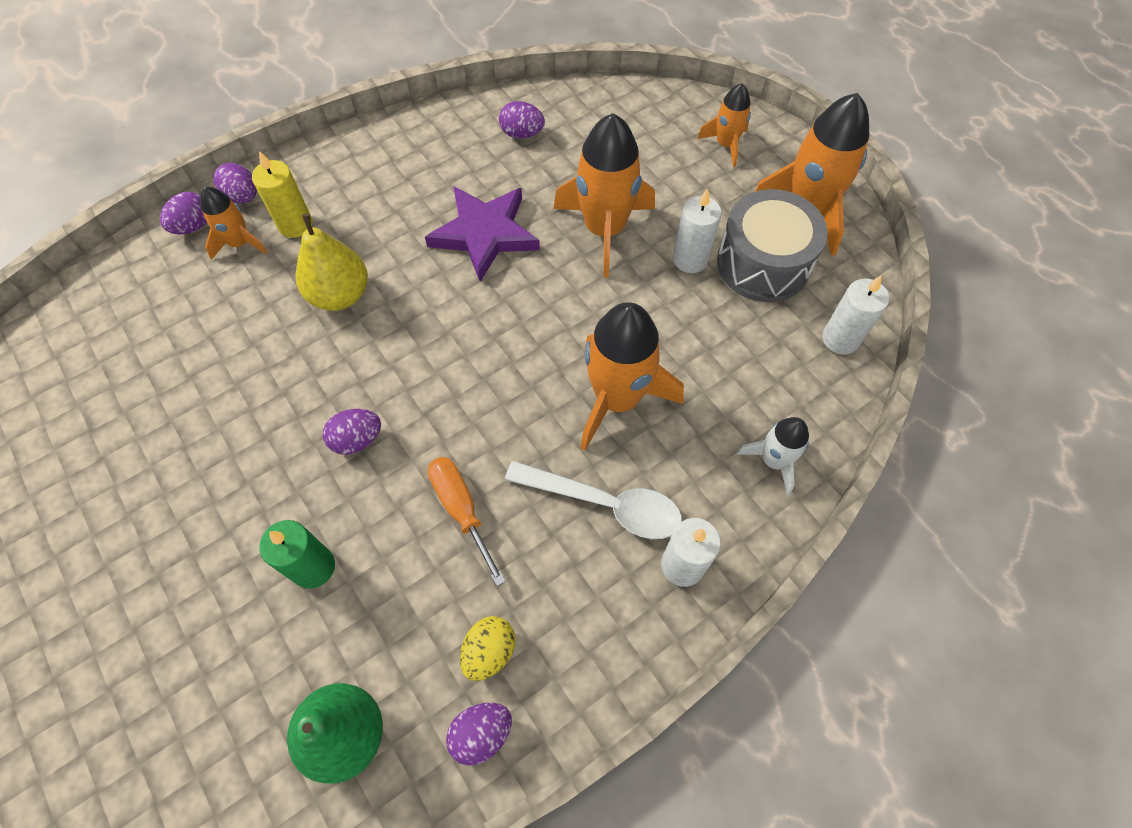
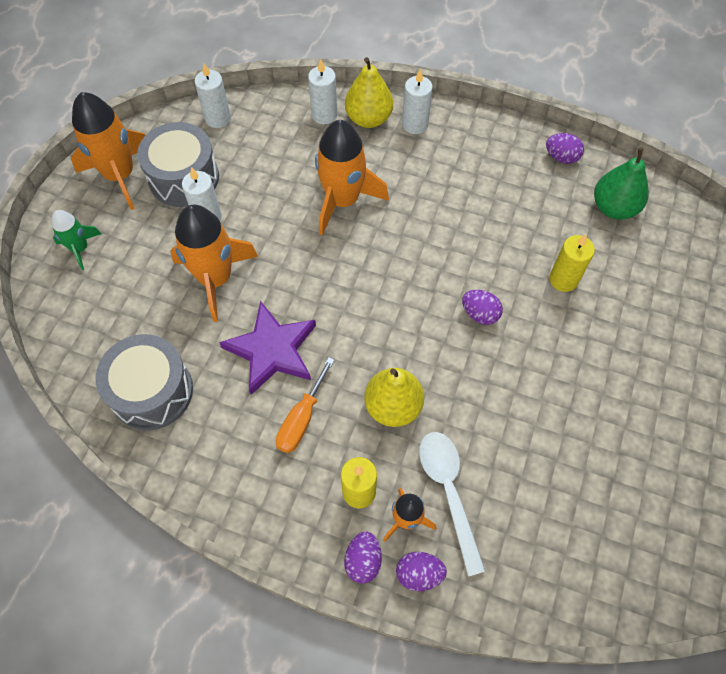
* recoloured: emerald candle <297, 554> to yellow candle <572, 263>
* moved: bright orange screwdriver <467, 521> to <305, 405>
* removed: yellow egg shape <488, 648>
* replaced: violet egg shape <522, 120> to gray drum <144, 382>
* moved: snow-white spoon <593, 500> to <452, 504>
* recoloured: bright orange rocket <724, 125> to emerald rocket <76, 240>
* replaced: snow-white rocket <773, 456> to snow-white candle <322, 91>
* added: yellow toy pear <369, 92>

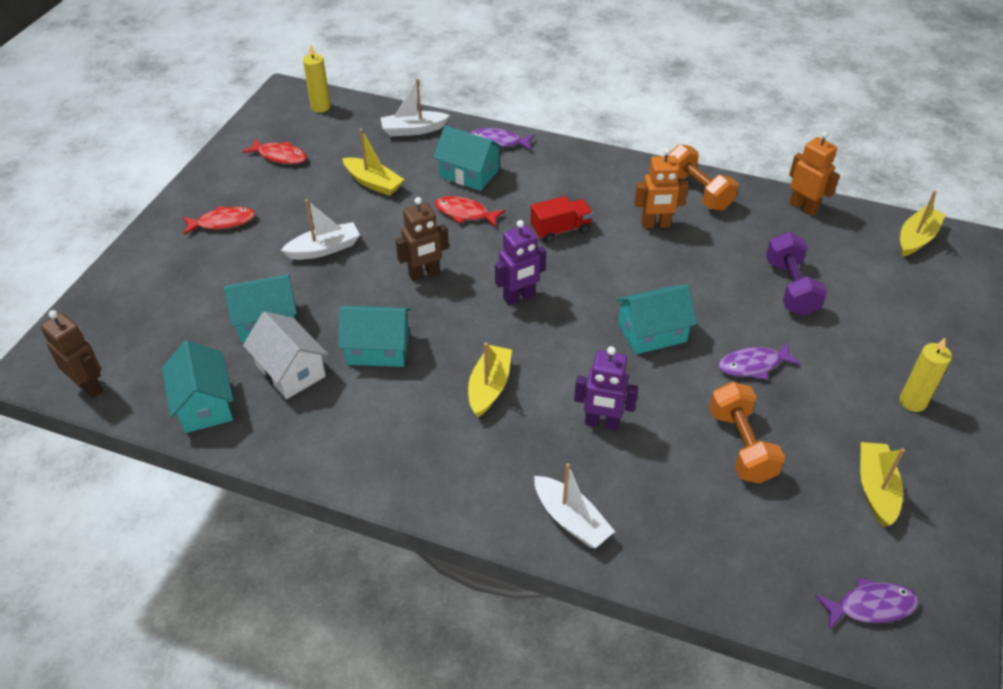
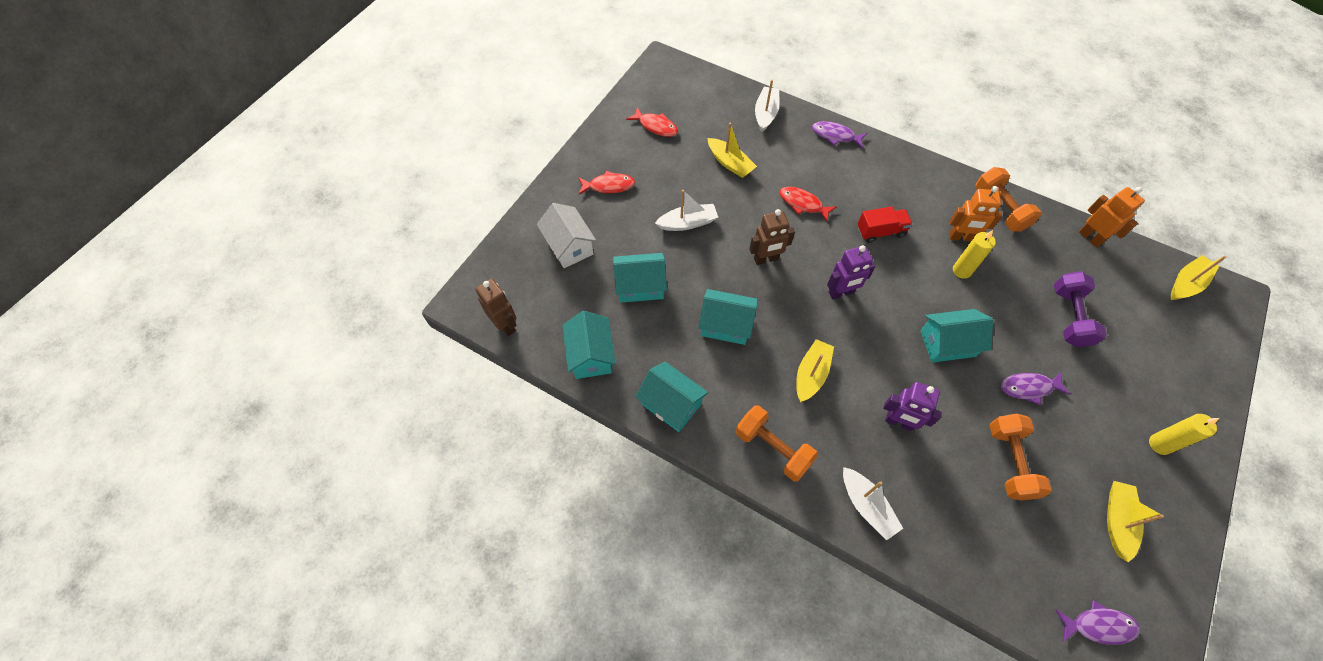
* moved: snow-white toy house <286, 355> to <567, 235>
* moved: yellow candle <317, 78> to <974, 254>
* turned: snow-white sailboat <415, 107> = <767, 106> 105 degrees clockwise
* moved: teal toy house <468, 158> to <671, 397>
* added: bright orange free weight <777, 443>

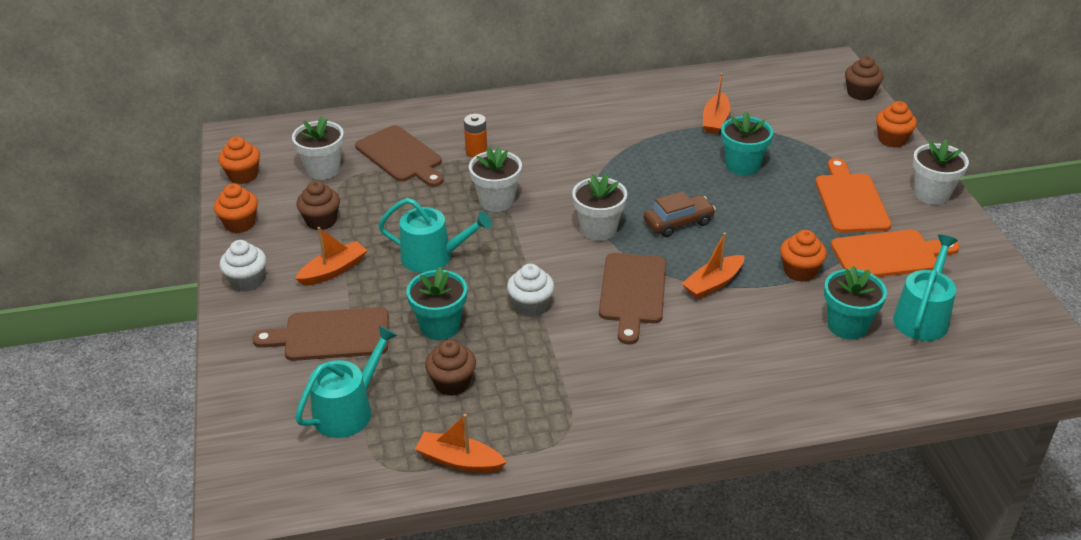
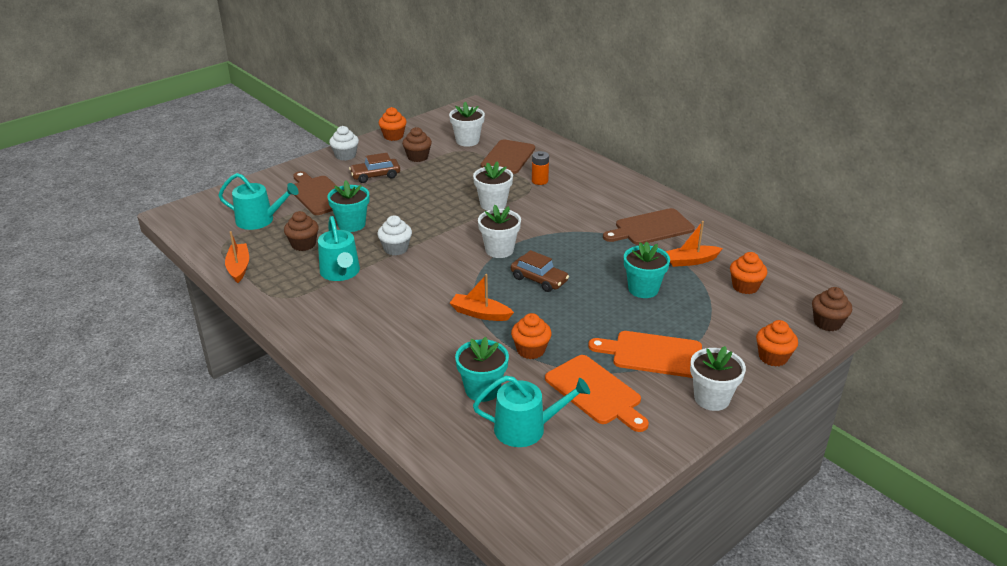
* moved: bright orange muffin <239, 160> to <748, 273>
* replaced: bright orange sailboat <331, 256> to brown car <374, 168>
* moved: teal watering can <435, 235> to <339, 248>
* moved: brown bread board <632, 298> to <649, 226>
* turned: bright orange bread board <853, 195> = <645, 354> 135 degrees counterclockwise

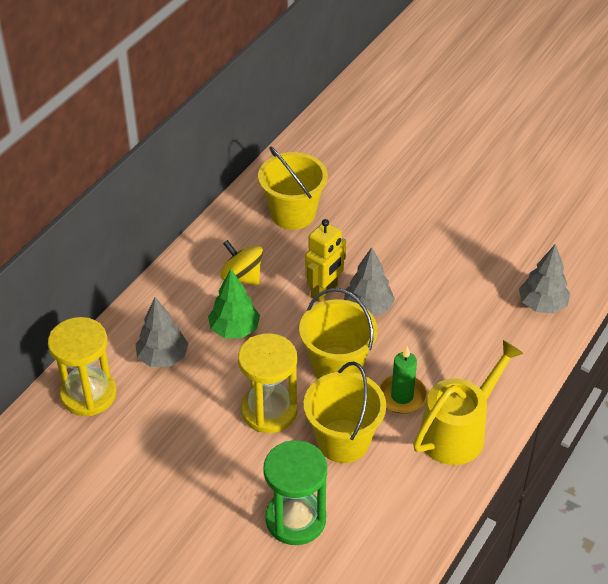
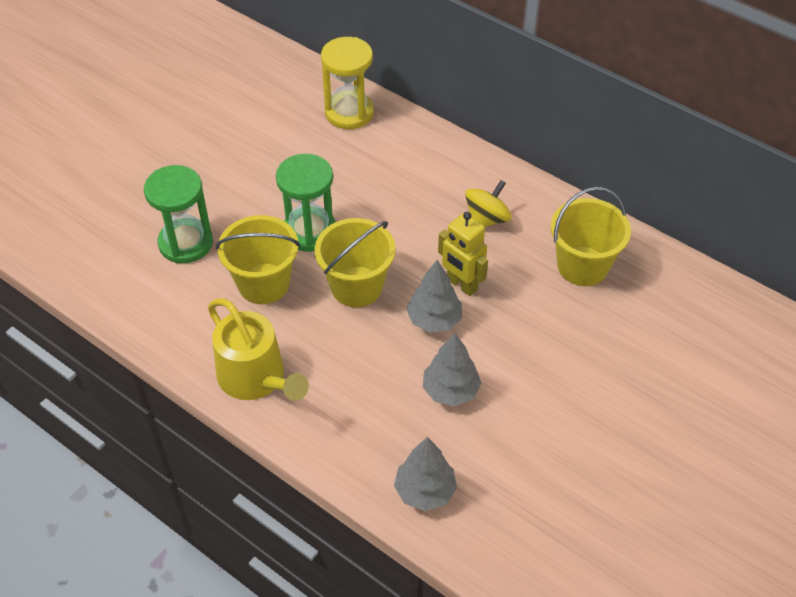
* moved: gray tree <162, 332> to <452, 369>
* removed: emerald tree <234, 303>
* recoloured: yellow sand timer <268, 383> to emerald sand timer <306, 203>
* removed: emerald candle <403, 380>

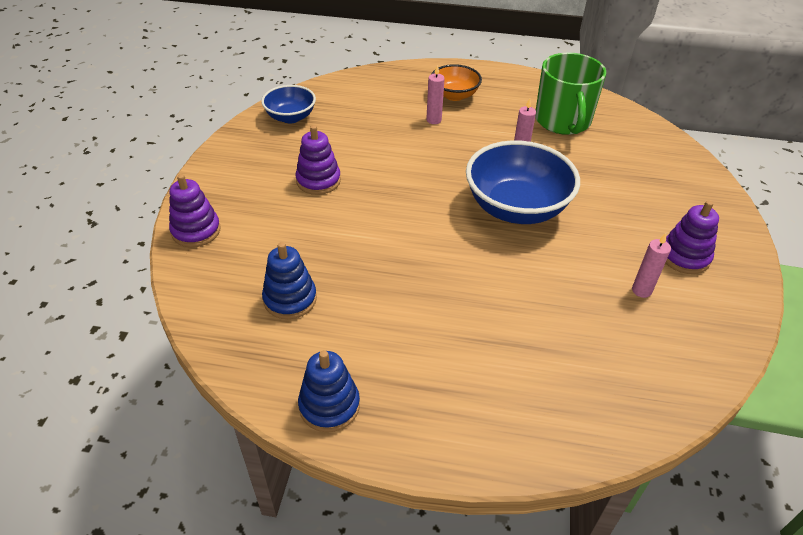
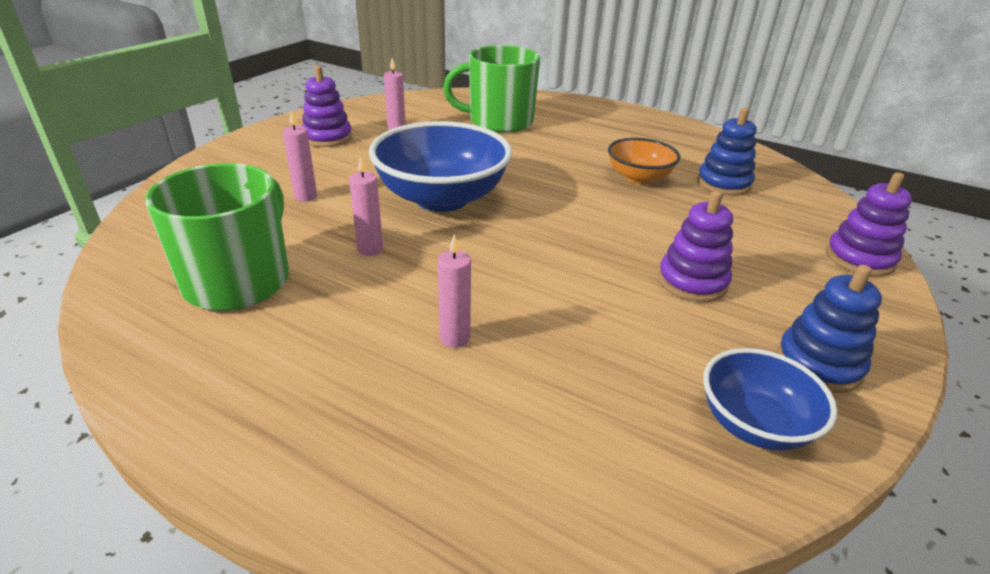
* moved: cobalt stacking toy <329, 391> to <829, 329>
* moved: bright orange serving bowl <457, 82> to <644, 161>
* added: pink candle <299, 156>
* added: emerald tea mug <491, 89>

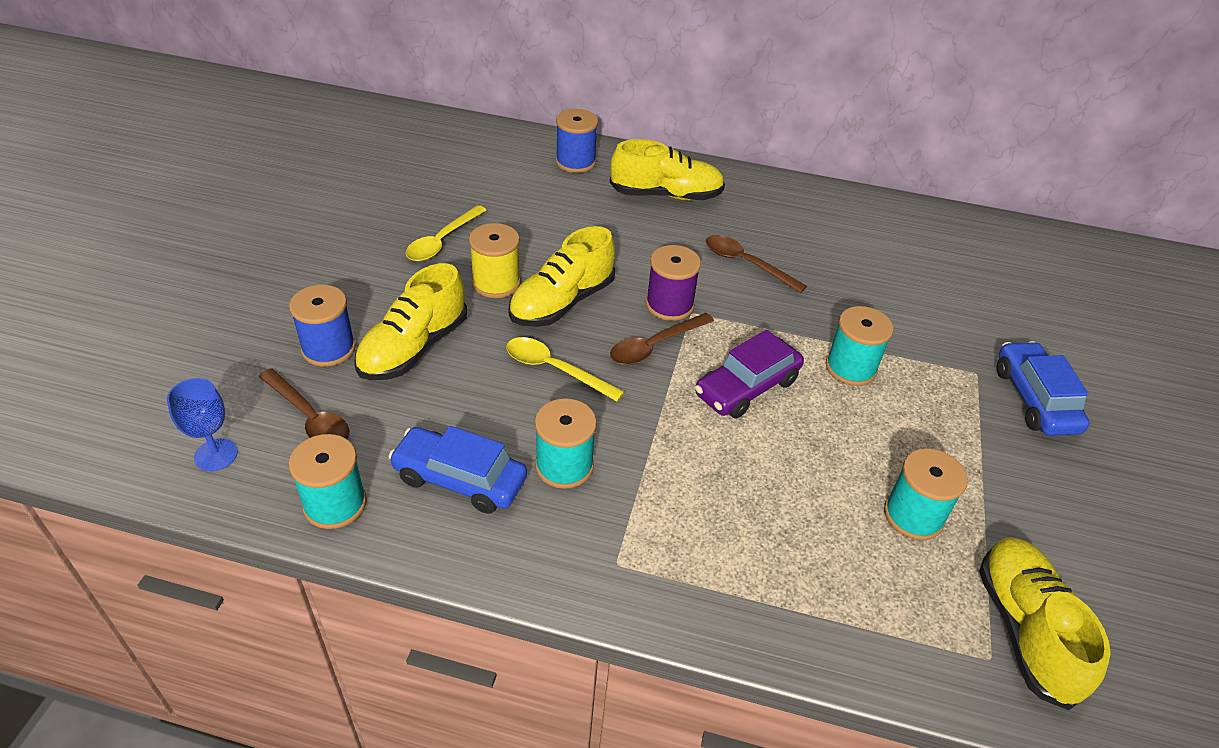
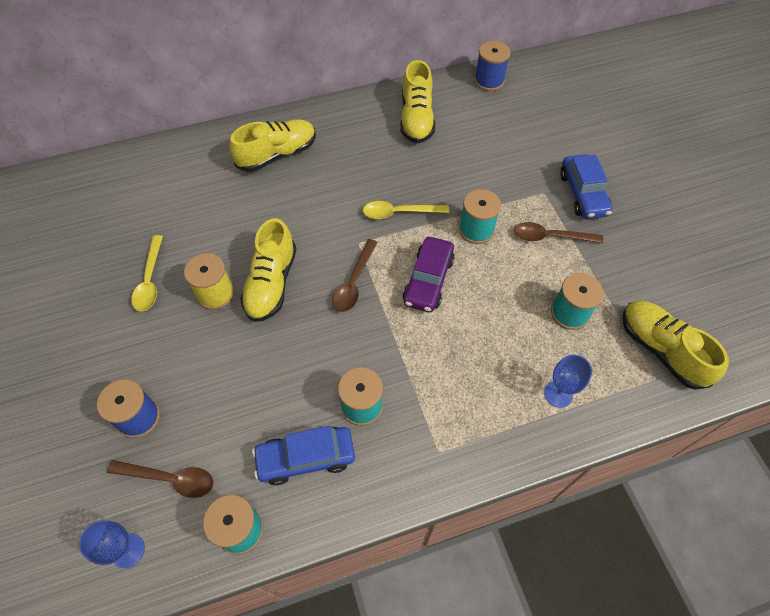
* moved: yellow shoe <410, 321> to <417, 101>
* moved: yellow spoon <565, 369> to <406, 210>
* moved: cobalt spool <576, 141> to <492, 66>
* removed: violet spool <673, 283>
* moved: brown spoon <756, 264> to <558, 232>
* turned: cobalt car <1043, 388> = <586, 186> 150 degrees counterclockwise
* added: cobalt wine glass <568, 381>

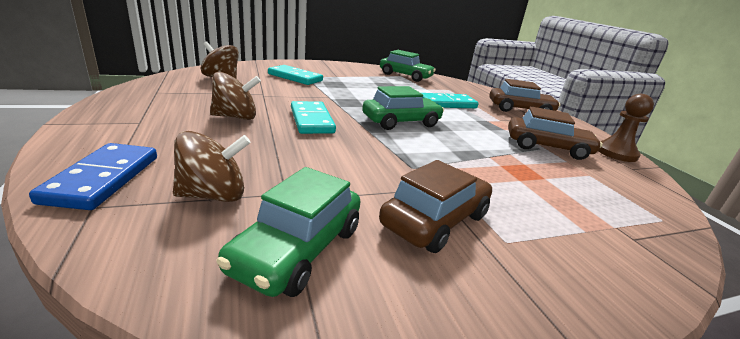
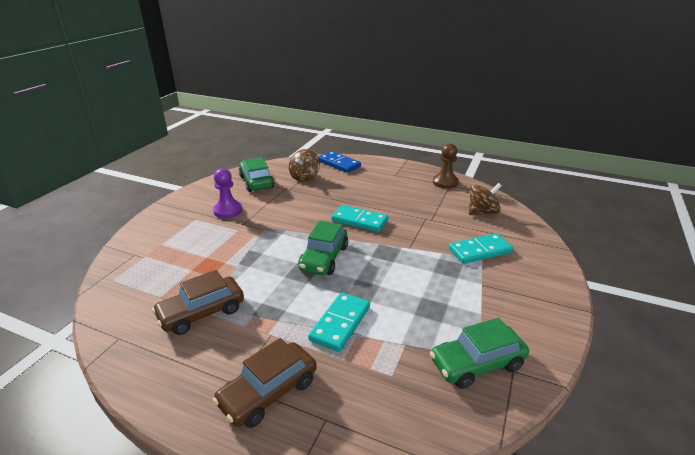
* removed: brown toy top <235, 96>
* replaced: brown car <435, 206> to violet chess pawn <227, 193>
* moved: brown chess pawn <626, 128> to <446, 166>

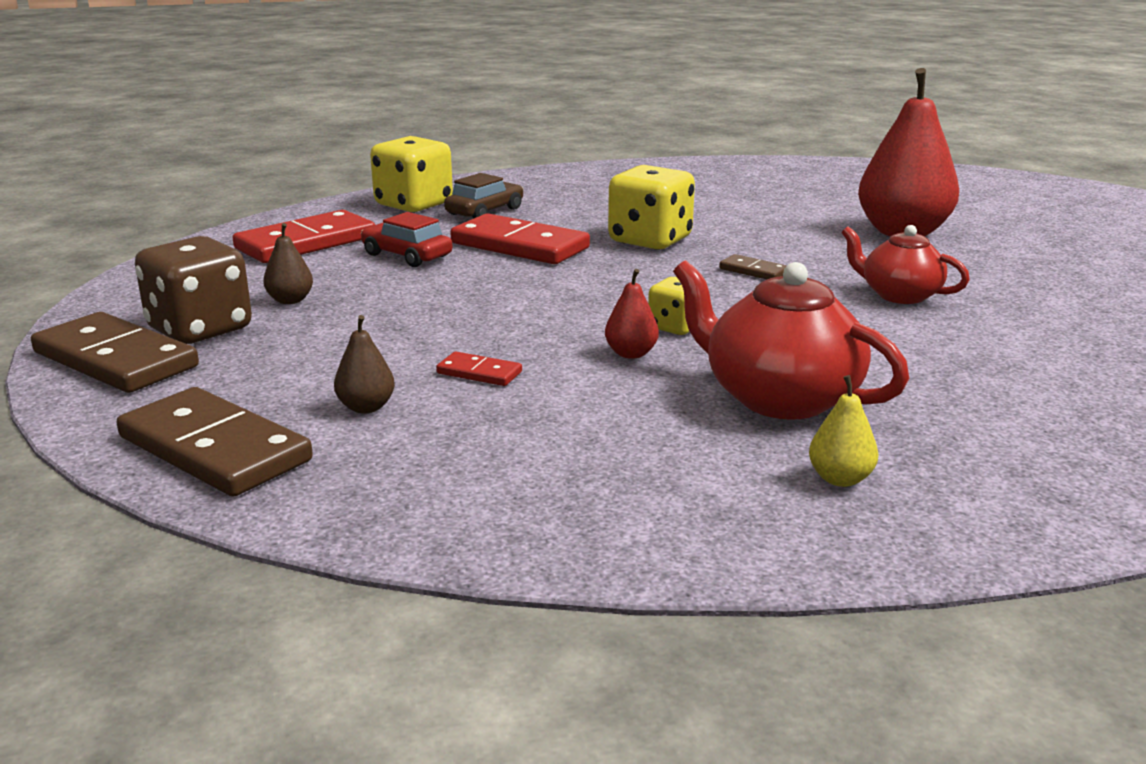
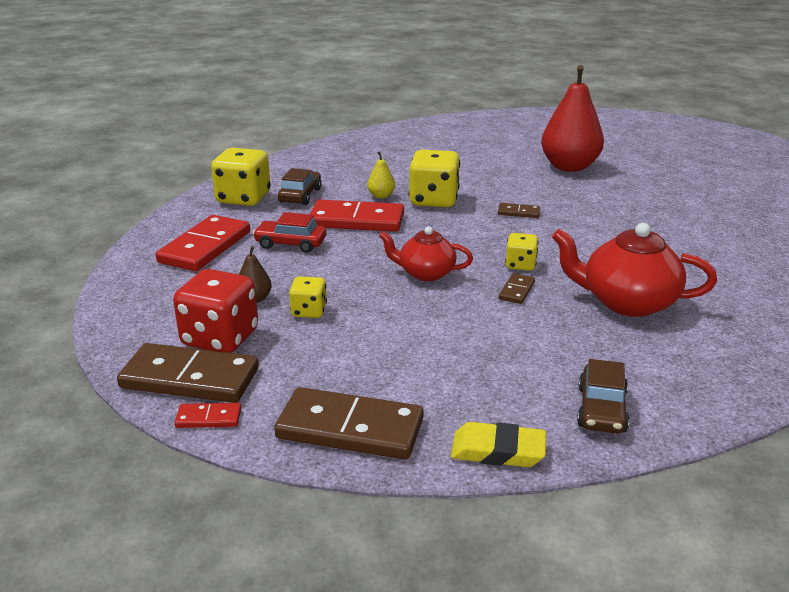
* recoloured: brown dice <193, 290> to red dice <215, 311>
* removed: brown toy pear <364, 364>
* moved: red domino piece <479, 369> to <208, 415>
* replaced: red toy pear <632, 314> to brown domino piece <517, 288>
* moved: yellow toy pear <843, 431> to <381, 175>
* moved: red teapot <905, 264> to <426, 253>
* added: yellow dice <308, 297>
* added: yellow eraser <498, 444>
* added: brown car <603, 396>

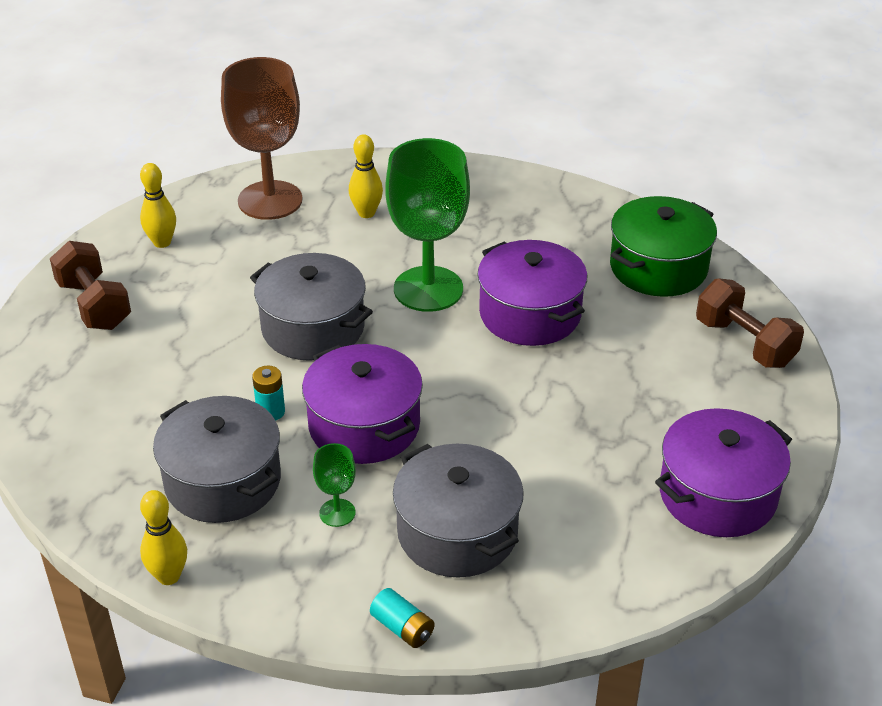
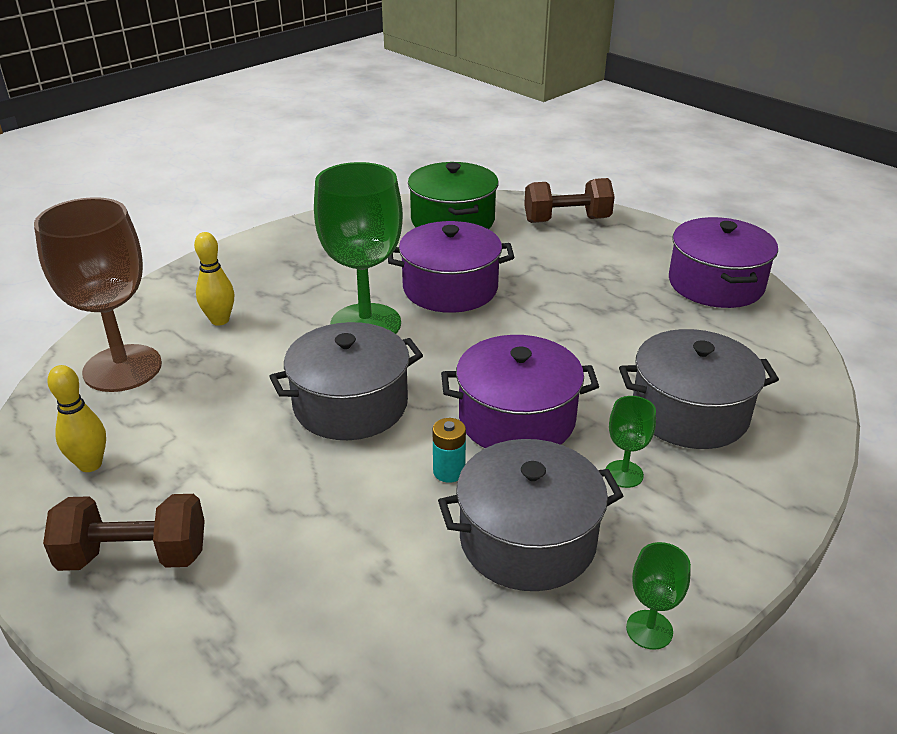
* replaced: yellow bowling pin <163, 537> to emerald wine glass <658, 596>
* removed: teal battery <402, 618>

